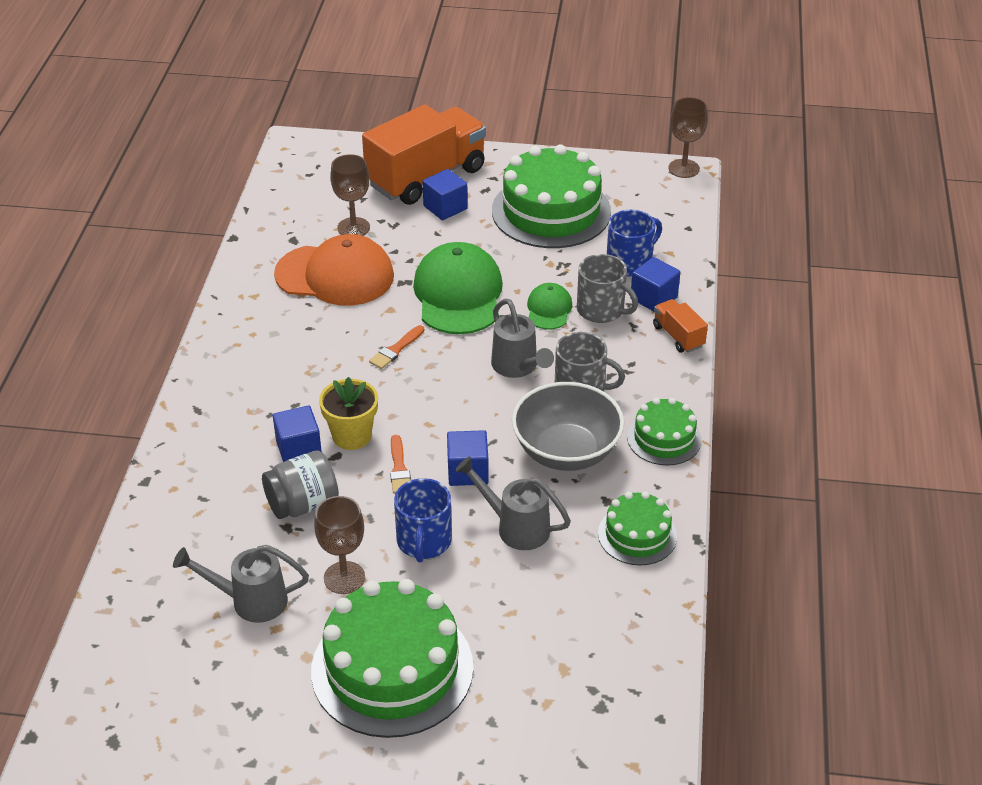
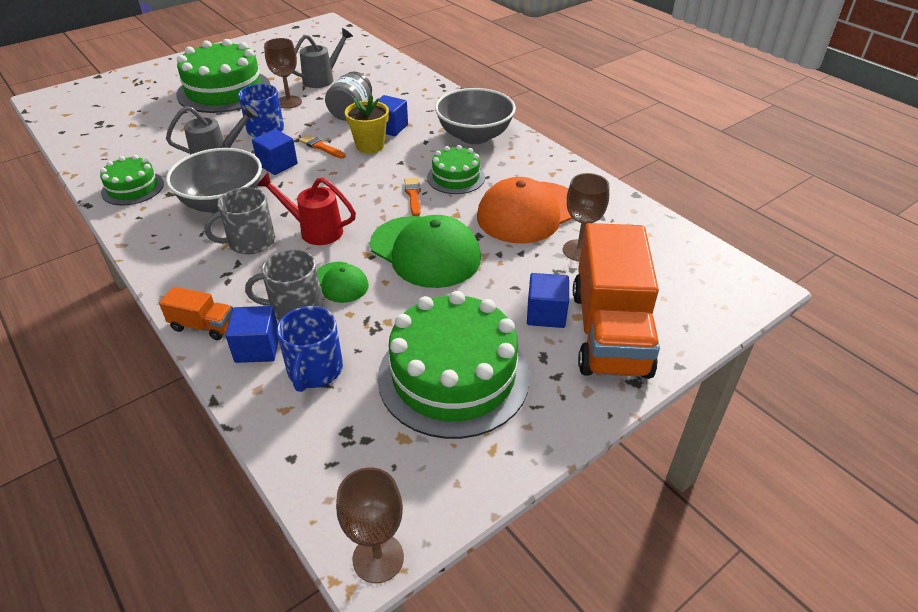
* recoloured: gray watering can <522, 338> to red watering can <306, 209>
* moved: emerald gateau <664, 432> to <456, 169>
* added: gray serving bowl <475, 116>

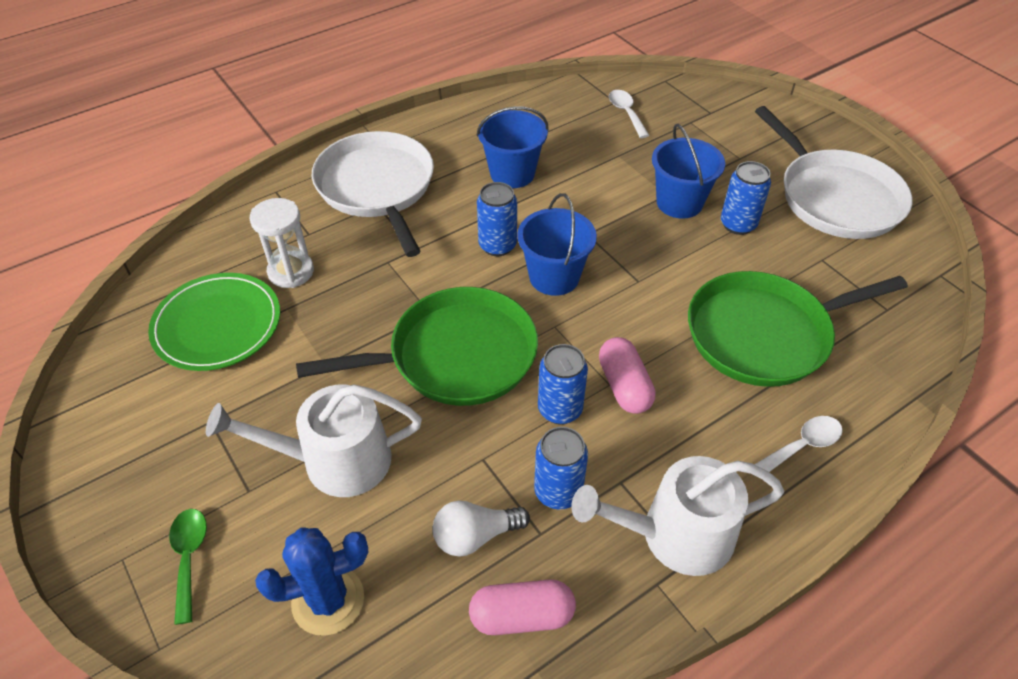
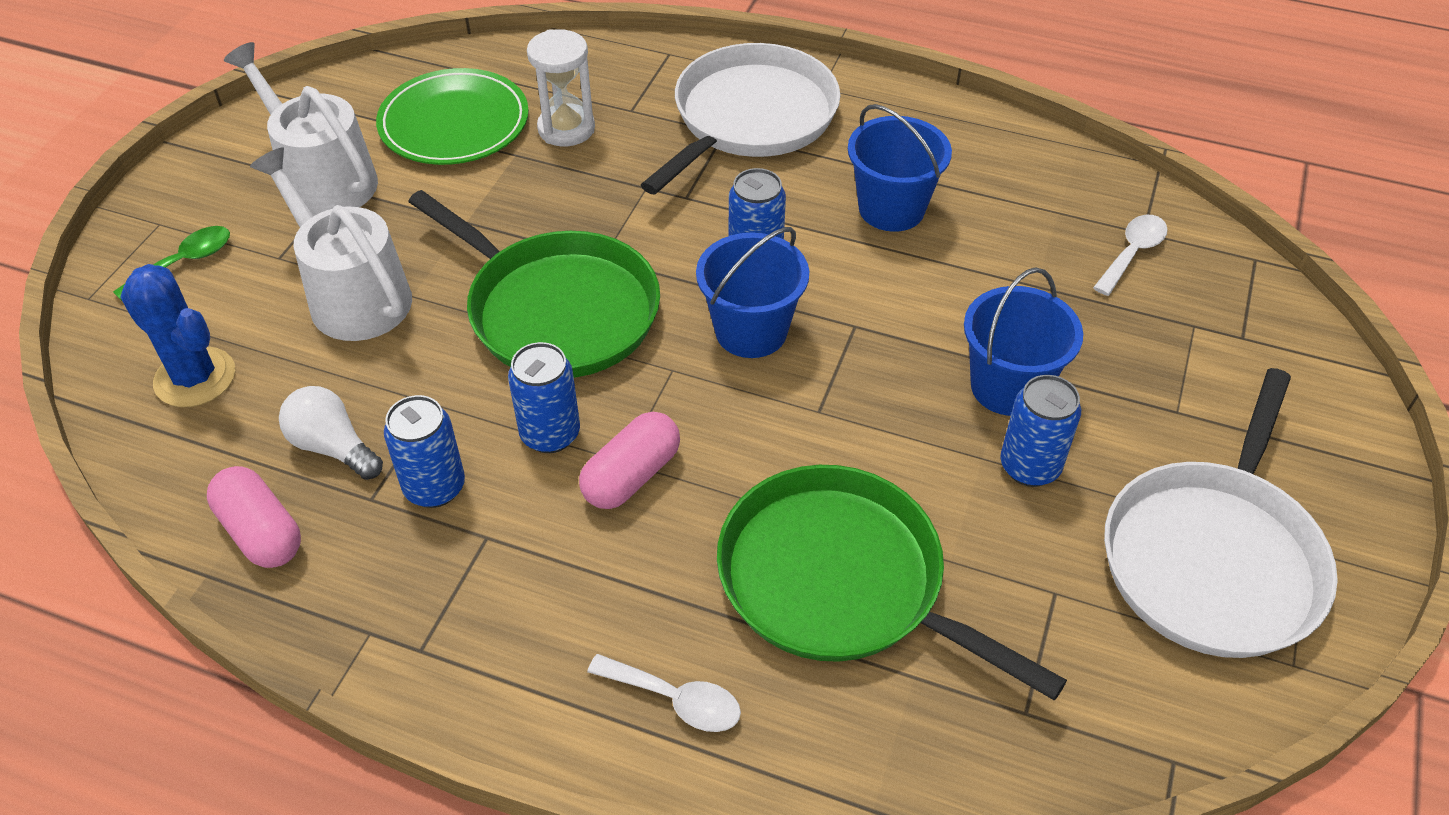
* moved: snow-white watering can <677, 516> to <301, 129>

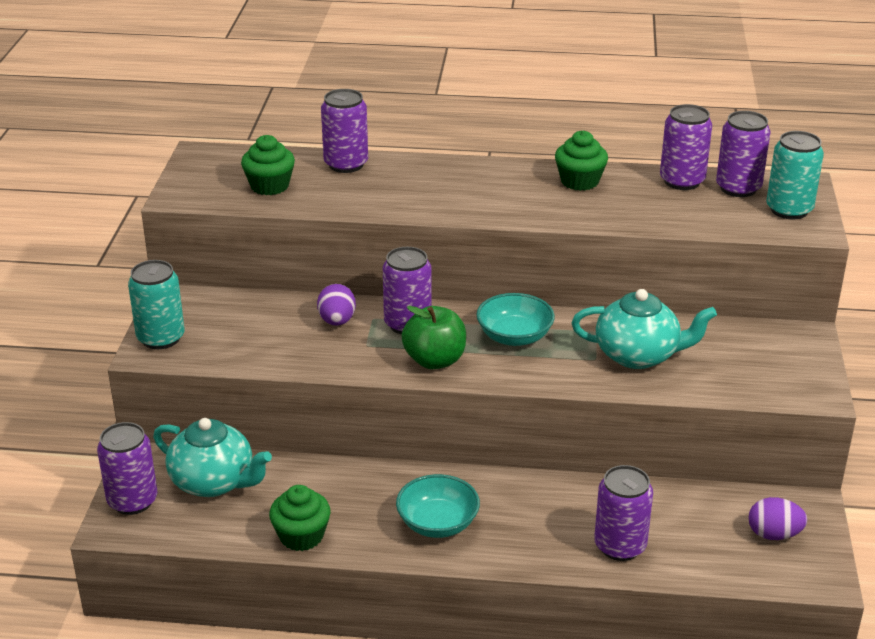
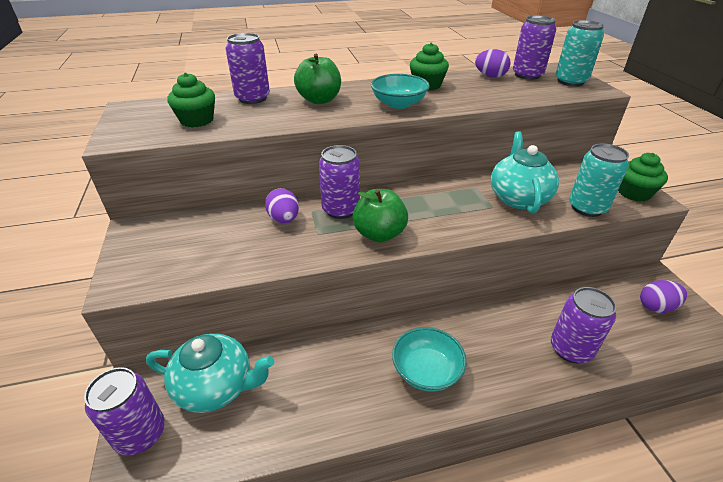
* moved: teal tin <156, 304> to <599, 180>
* moved: emerald muffin <300, 518> to <643, 177>
* moved: teal serving bowl <515, 319> to <400, 91>
* turned: teal teapot <644, 329> = <525, 172> 75 degrees counterclockwise
* replaced: violet tin <686, 147> to violet egg shape <493, 63>
* added: emerald apple fruit <317, 79>

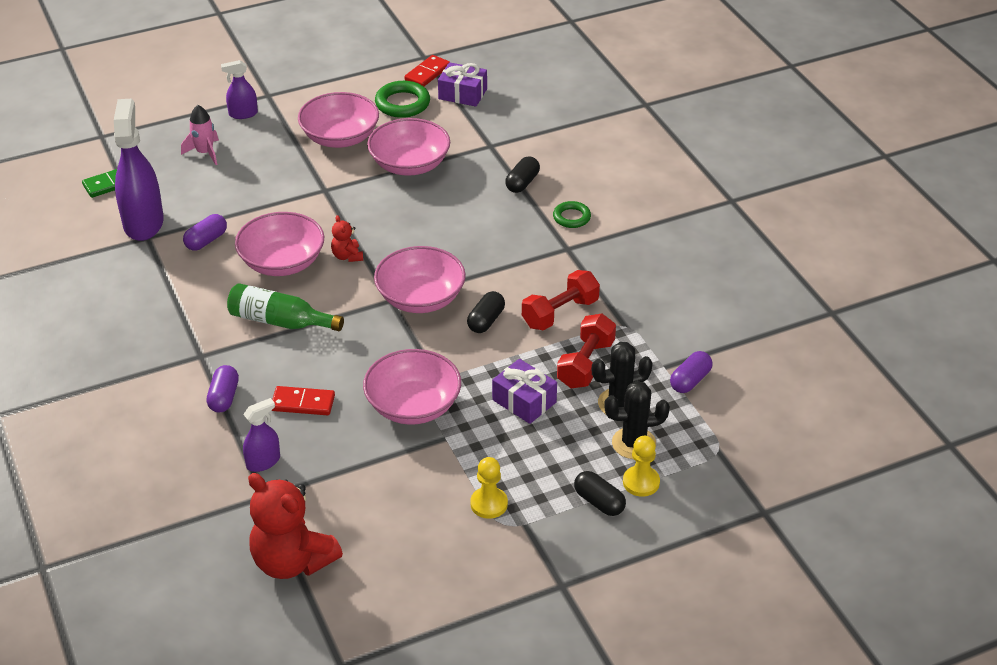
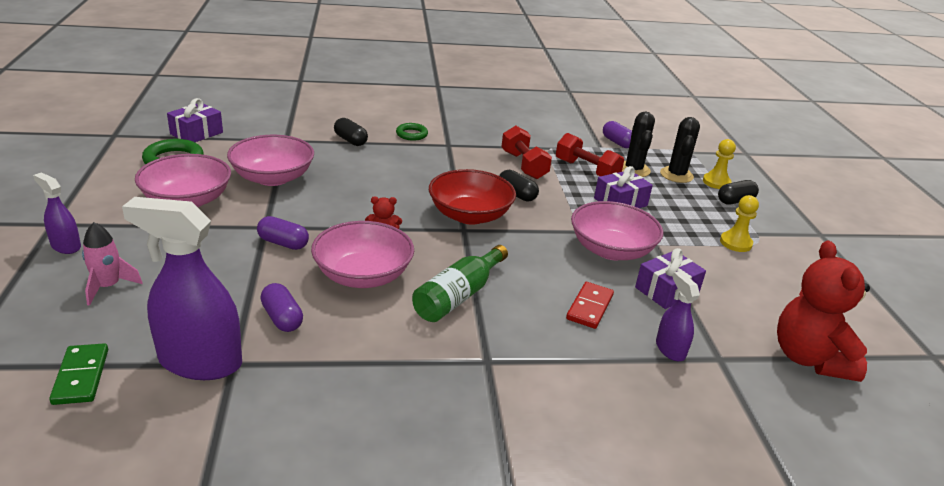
* moved: violet capsule <222, 388> to <283, 233>
* turned: violet spray bottle <239, 89> = <57, 213> 120 degrees clockwise
* turned: red stuffed bear <295, 526> = <823, 311> 120 degrees clockwise
* recoloured: pink serving bowl <420, 279> to red serving bowl <472, 197>
* removed: red domino piece <427, 70>
* added: violet wrapped gift <670, 278>

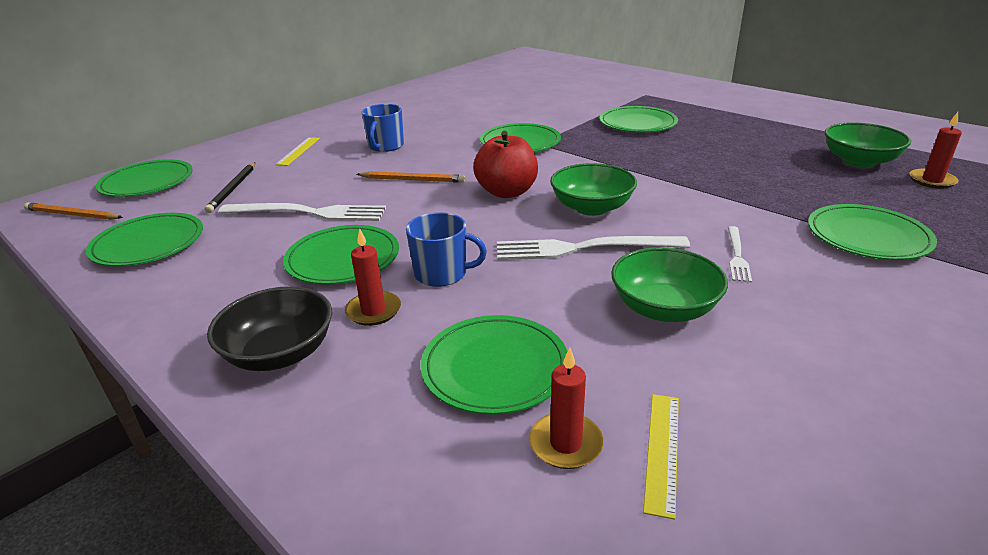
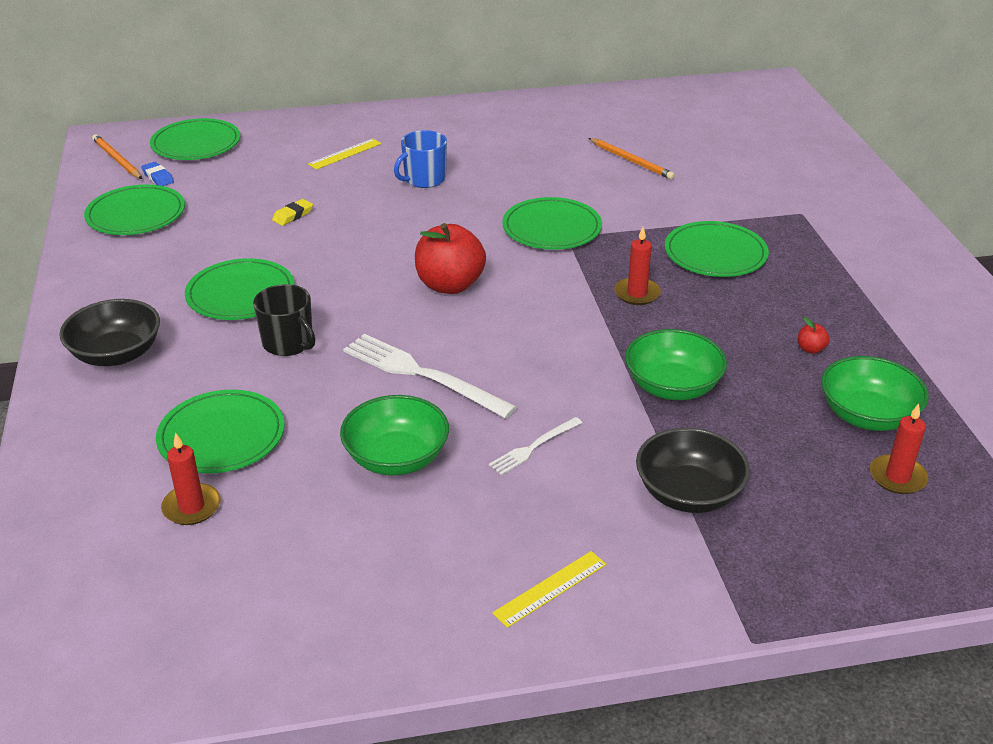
* removed: jet-black lead pencil <230, 187>
* removed: snow-white dinner fork <302, 212>
* moved: red candle <373, 277> to <637, 266>
* moved: bright orange lead pencil <410, 177> to <631, 159>
* recoloured: cobalt tea mug <446, 249> to jet-black tea mug <284, 320>
* moved: emerald serving bowl <593, 189> to <676, 364>
* moved: yellow measuring stick <661, 457> to <549, 589>
* replaced: emerald flat dish <872, 232> to jet-black serving bowl <693, 470>
* added: cobalt eraser <157, 174>
* added: yellow eraser <292, 212>
* added: red apple fruit <814, 335>

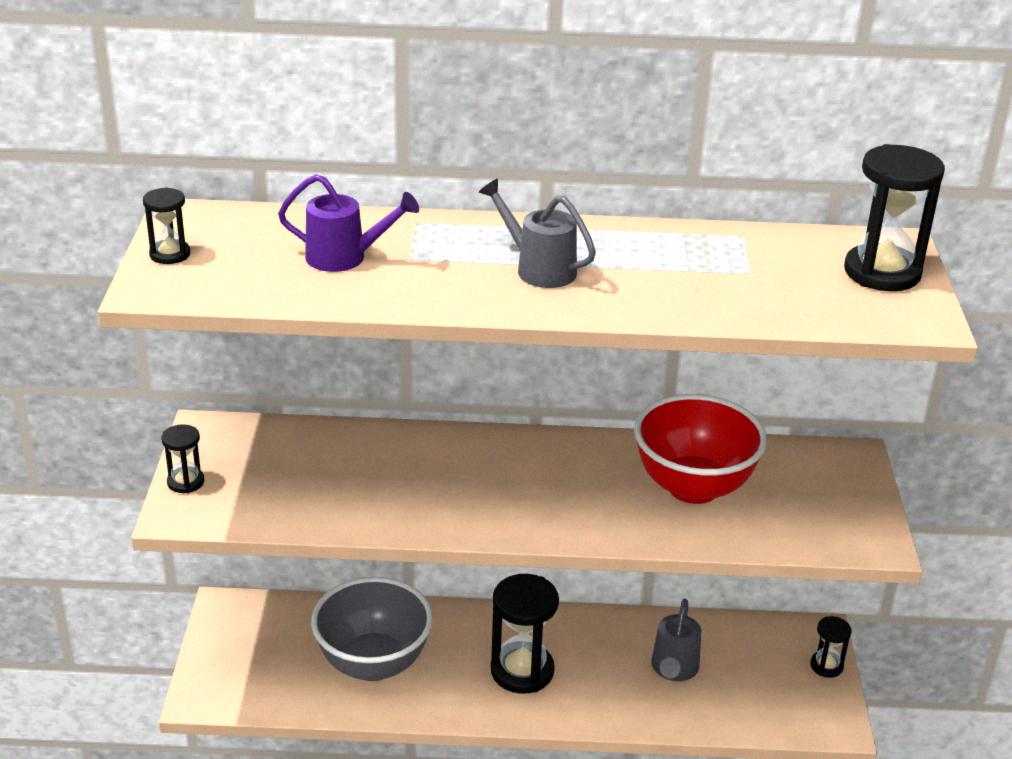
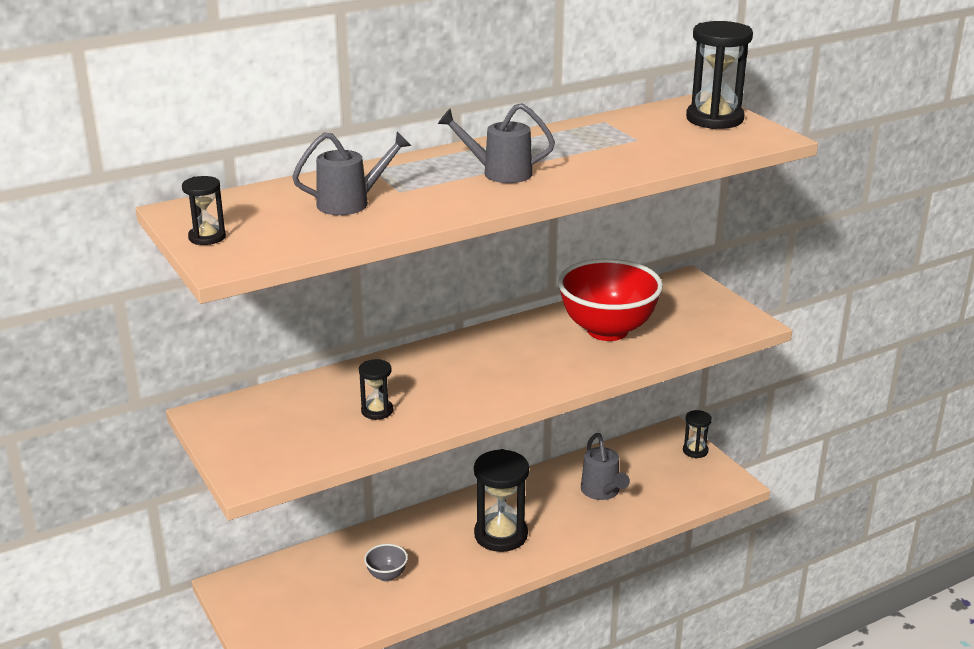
* moved: jet-black sand timer <182, 458> to <376, 389>
* recoloured: violet watering can <348, 223> to gray watering can <352, 173>
* resized: gray serving bowl <372, 629> = <386, 563> x0.41

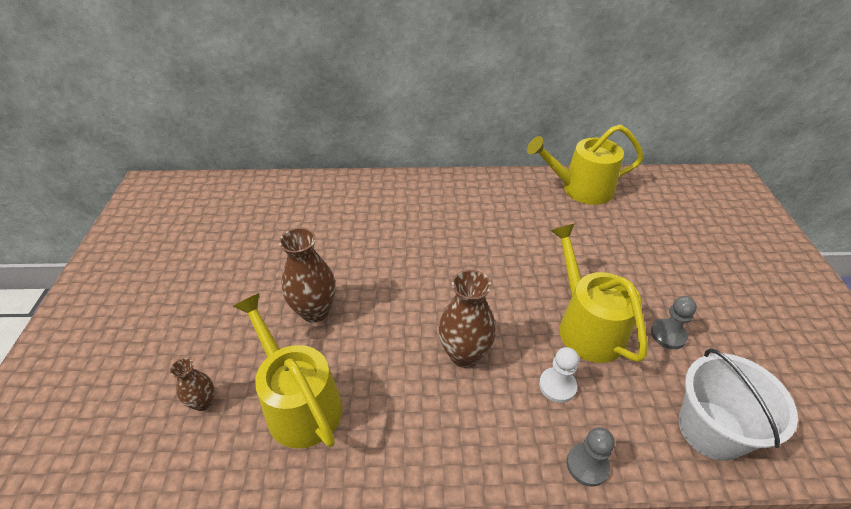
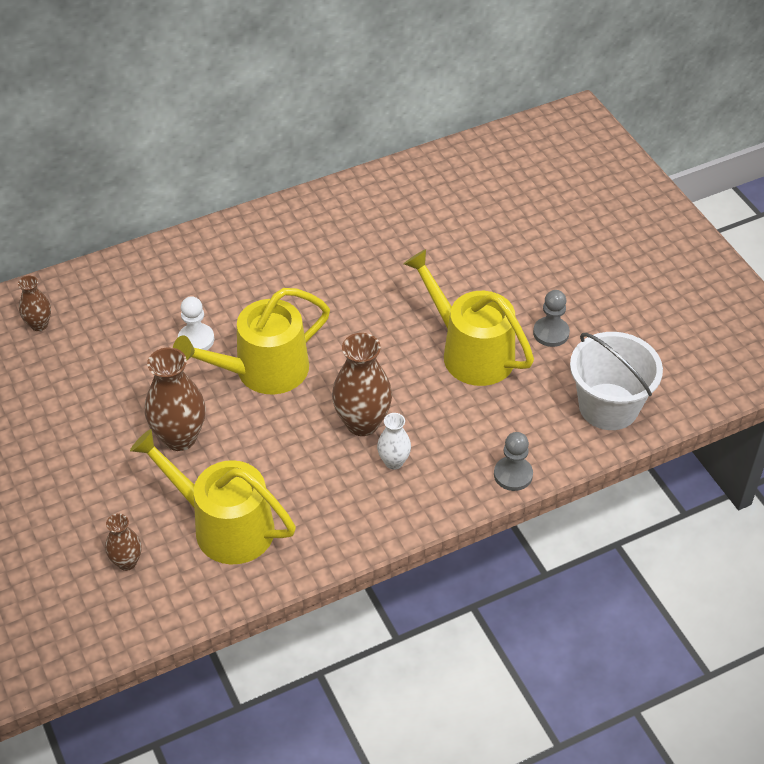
* moved: yellow watering can <585, 165> to <251, 341>
* moved: snow-white chess pawn <559, 375> to <196, 323>
* added: brown tall vase <34, 303>
* added: snow-white tall vase <394, 441>

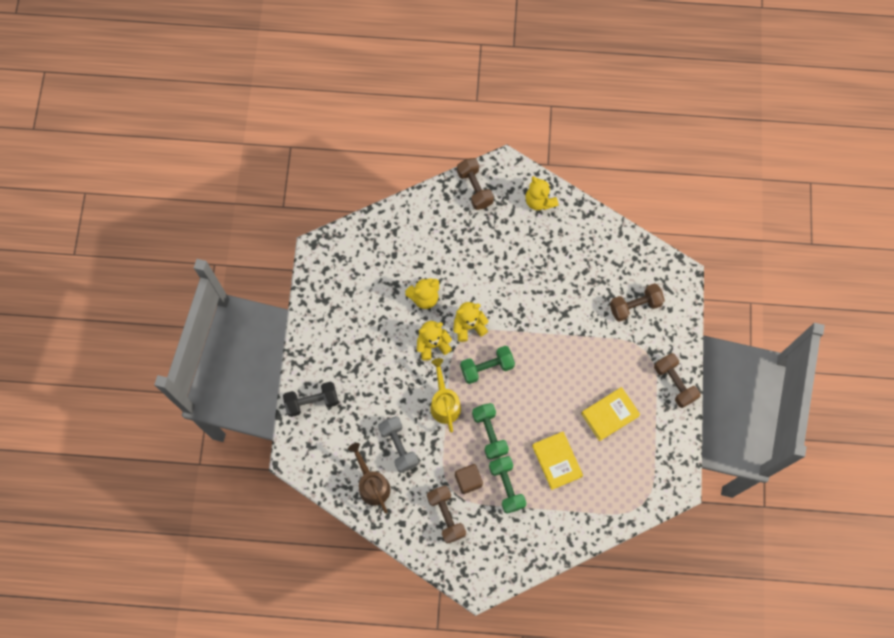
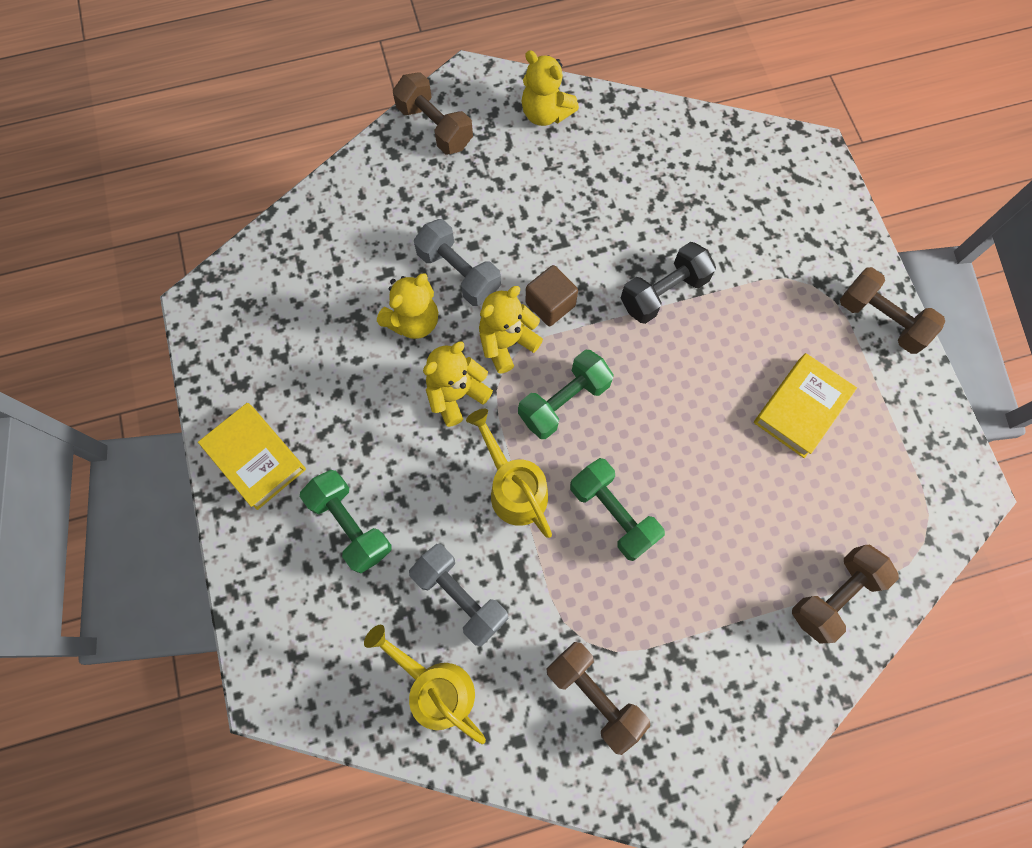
* moved: jet-black free weight <310, 399> to <668, 283>
* recoloured: brown watering can <369, 478> to yellow watering can <425, 684>
* moved: brown solid cube <469, 479> to <551, 295>
* moved: emerald free weight <507, 485> to <346, 521>
* moved: yellow book <557, 461> to <252, 456>
* moved: brown free weight <637, 302> to <845, 594>
* added: gray free weight <457, 262>

